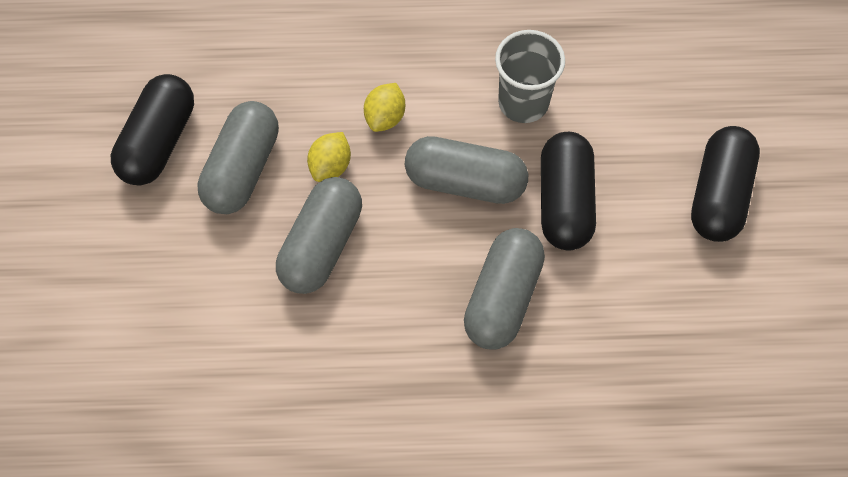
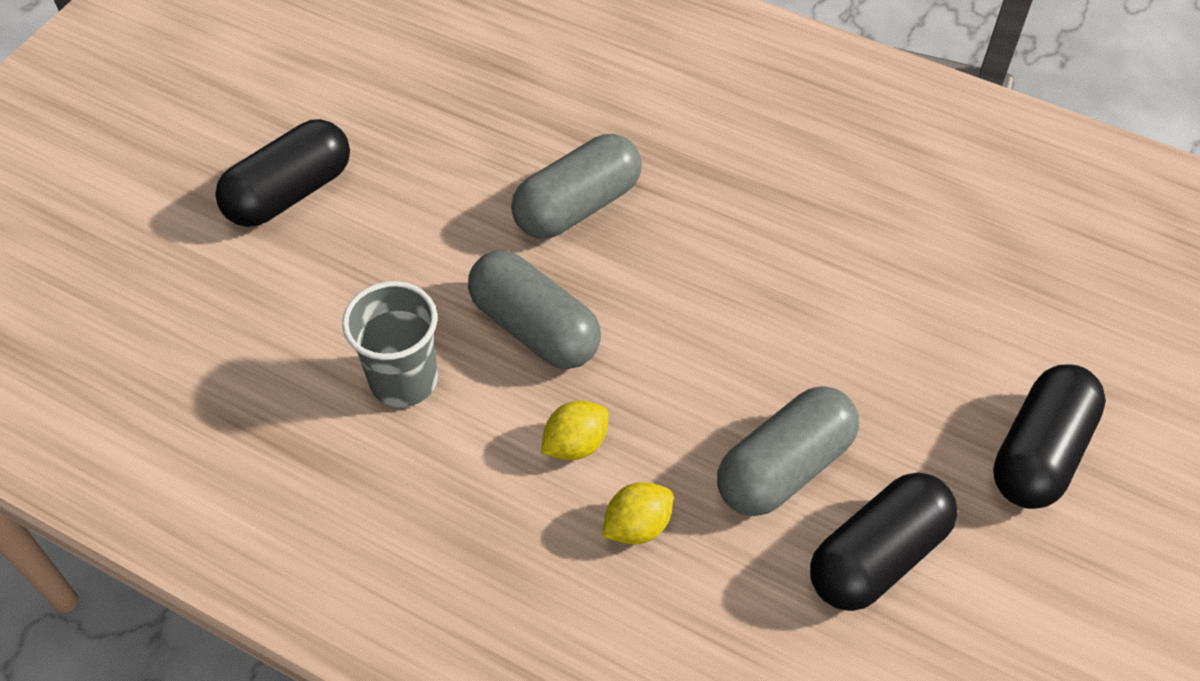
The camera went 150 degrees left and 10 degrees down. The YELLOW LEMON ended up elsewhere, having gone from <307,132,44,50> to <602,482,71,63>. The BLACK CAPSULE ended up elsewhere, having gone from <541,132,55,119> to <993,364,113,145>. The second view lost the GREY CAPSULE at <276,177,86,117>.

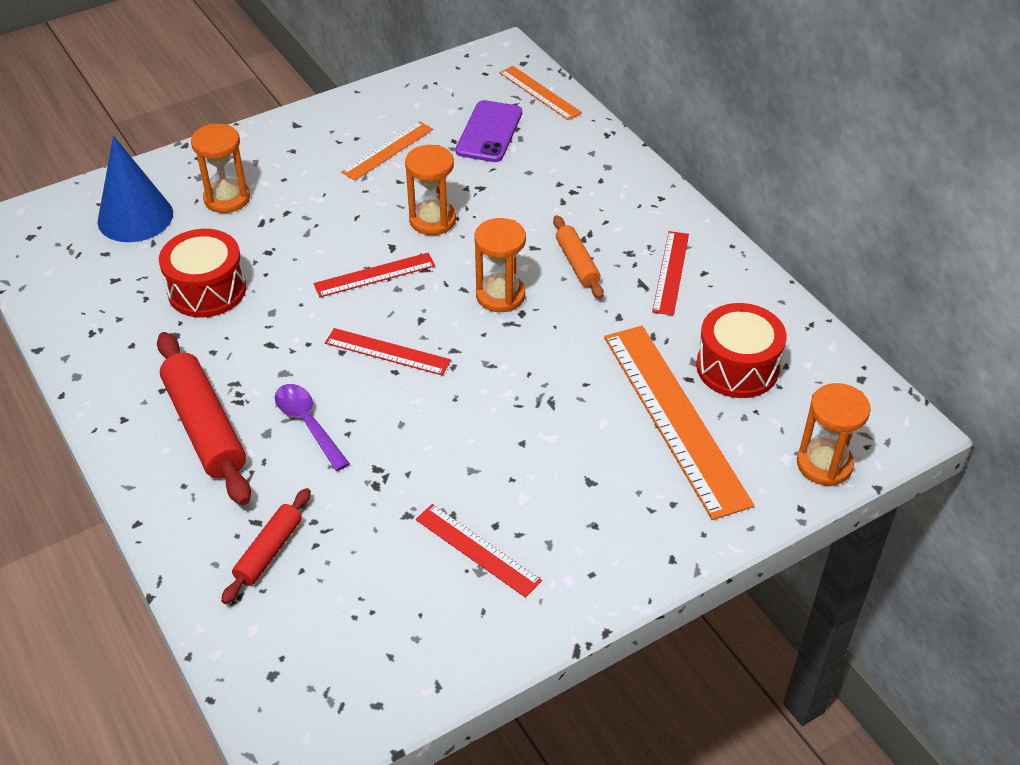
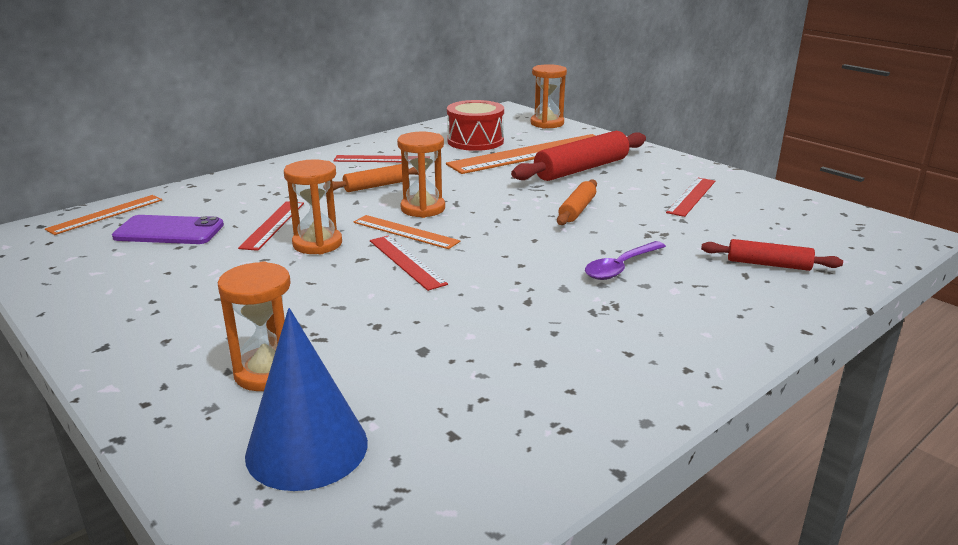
The camera went 100 degrees left and 20 degrees down. The RED RULER ended up elsewhere, having gone from <325,328,126,48> to <238,201,66,50>. The ORANGE RULER ended up elsewhere, having gone from <341,121,92,60> to <353,215,107,34>. The RED ROLLING PIN ended up elsewhere, having gone from <157,332,94,173> to <511,131,135,50>. The second view gained the ORANGE ROLLING PIN at <557,179,40,46>. The second view lost the RED DRUM at <159,229,87,89>.

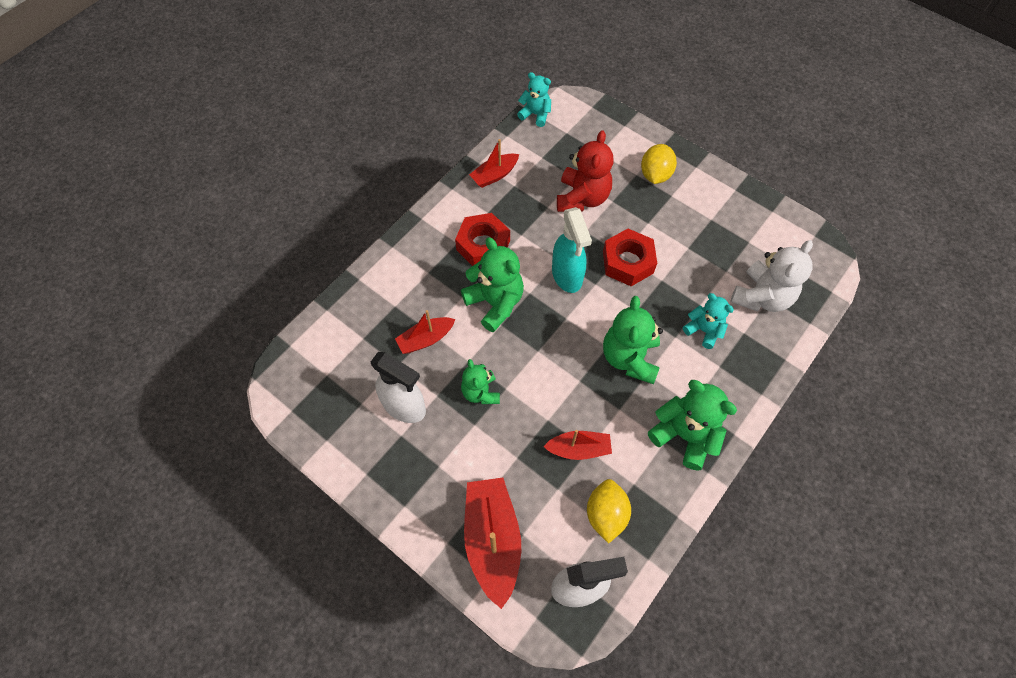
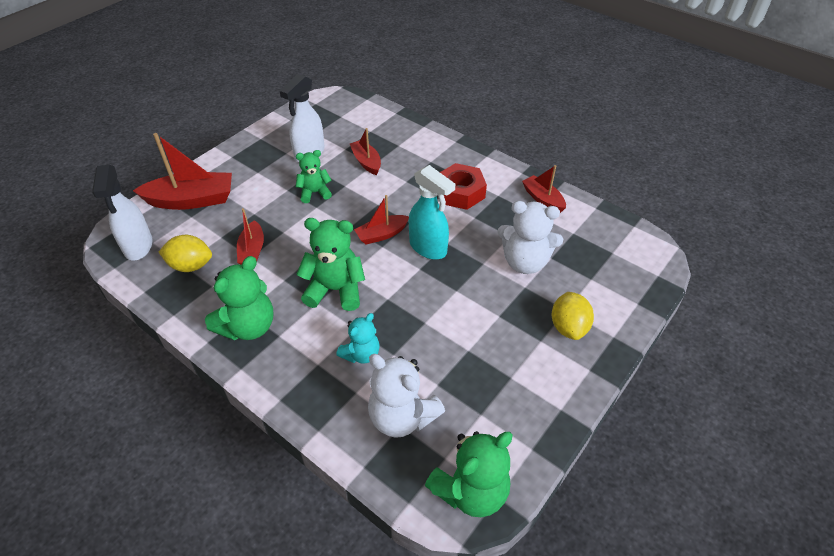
The camera went 90 degrees right and 15 degrees down. The second view gained the RED BOAT at <354,195,55,50>. The TURQUOISE SPRAY BOTTLE at <552,207,40,86> ended up facing another way, 120 degrees counterclockwise from before. The GREEN TEDDY BEAR ended up elsewhere, having gone from <461,237,63,95> to <425,431,88,86>. What was the RED TEDDY BEAR at <557,130,56,82> turned into the WHITE TEDDY BEAR at <497,201,66,73>. The YELLOW LEMON at <641,144,36,40> ended up facing another way, 75 degrees clockwise from before. The second view lost the TURQUOISE TEDDY BEAR at <517,72,34,55>. The second view lost the RED NUT at <603,229,54,57>.

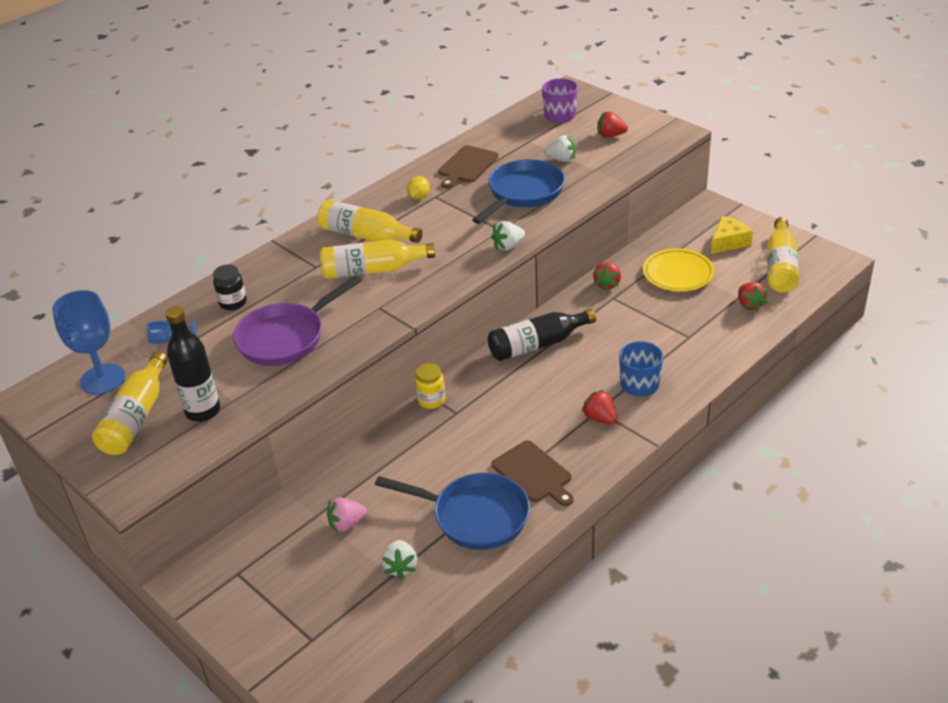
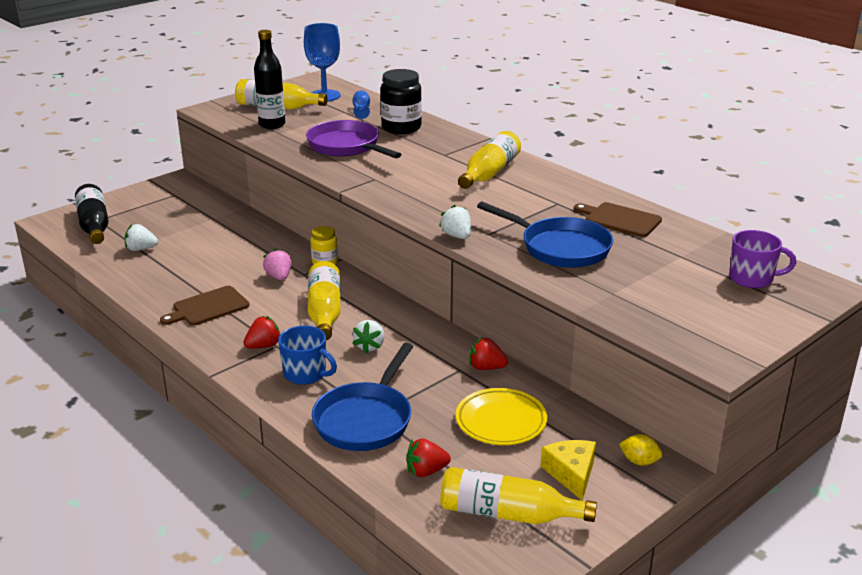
The camera went 90 degrees right and 10 degrees down. The BLACK BOTTLE ended up elsewhere, having gone from <488,309,108,52> to <75,184,34,60>. The PINK STRAWBERRY ended up elsewhere, having gone from <327,497,40,35> to <263,248,29,33>. The YELLOW BOTTLE ended up elsewhere, having gone from <320,240,115,39> to <308,261,33,79>. The BLUE PAN ended up elsewhere, having gone from <375,473,155,77> to <312,343,101,108>. The WHITE STRAWBERRY ended up elsewhere, having gone from <544,135,32,27> to <352,320,32,33>. The size of the BLACK JAR at <213,264,34,46> changed by a factor of 1.71. The YELLOW CHEESE at <711,216,42,38> ended up facing another way, 150 degrees counterclockwise from before. The YELLOW LEMON ended up elsewhere, having gone from <407,176,23,24> to <619,434,44,32>. The second view lost the RED STRAWBERRY at <597,111,31,26>.

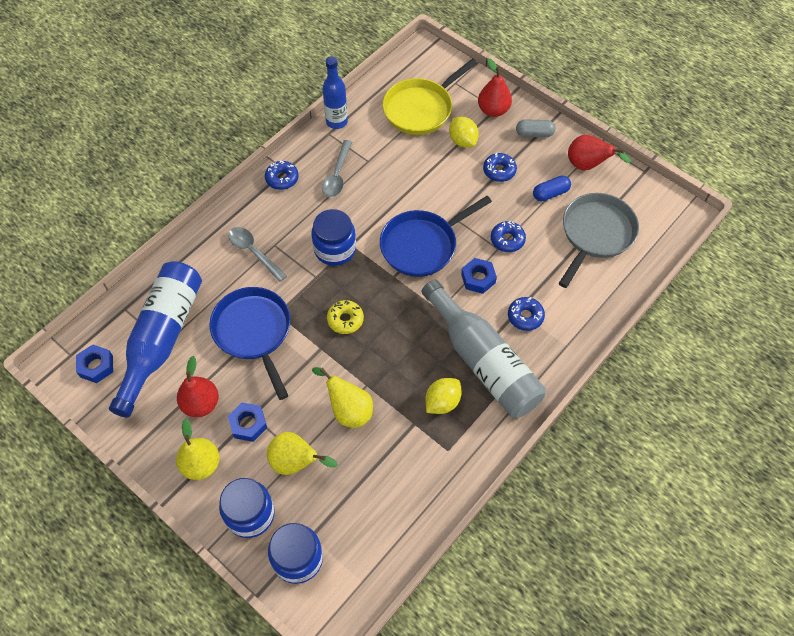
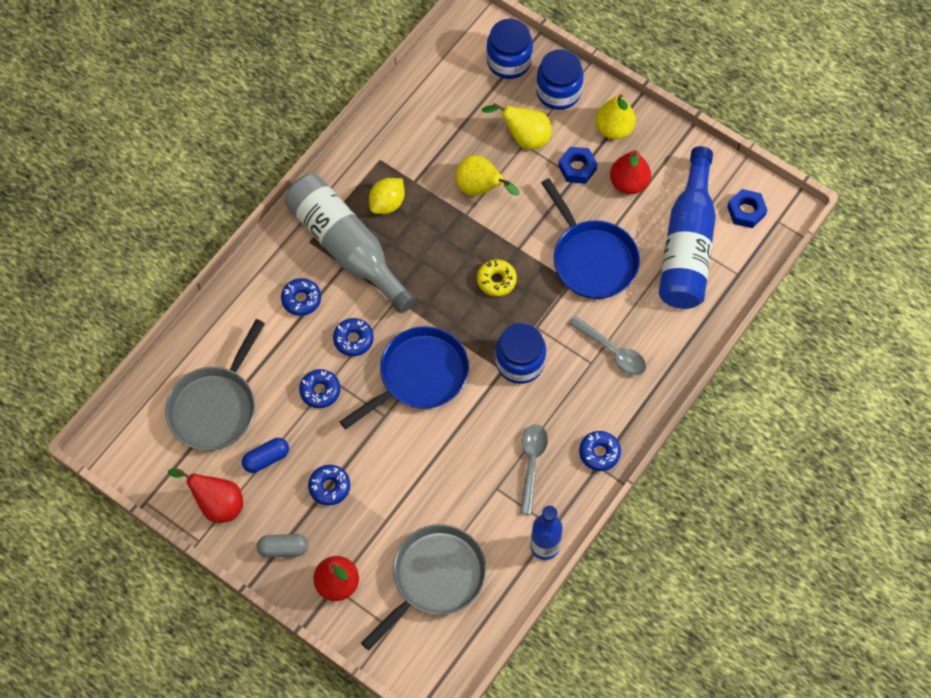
The camera went 175 degrees right and 5 degrees up. Where the BLUE NUT stood at <461,258,36,36>, the BLUE DONUT came to stand at <333,318,41,38>. What was the YELLOW PAN at <382,58,95,77> turned into the GREY PAN at <361,524,126,126>. The second view lost the YELLOW LEMON at <449,117,30,31>.

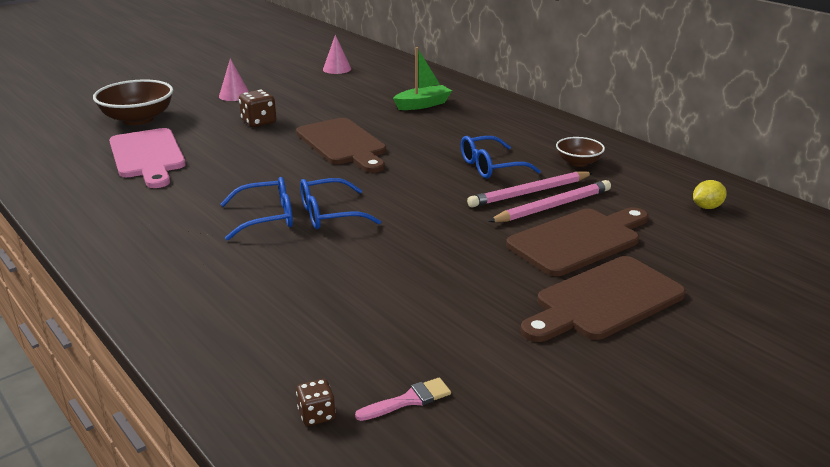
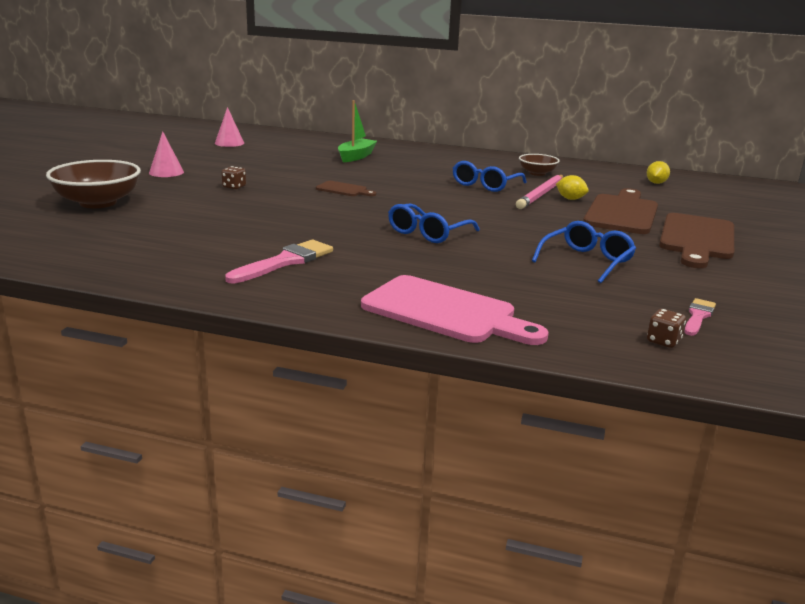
The camera went 35 degrees left and 5 degrees down. The size of the BROWN DICE at <239,90,37,37> changed by a factor of 0.61. The second view gained the PINK BRUSH at <225,240,108,44>. The size of the BROWN CUTTING BOARD at <296,118,90,55> changed by a factor of 0.49. The PINK CUTTING BOARD ended up elsewhere, having gone from <109,128,77,60> to <361,275,188,70>. The BLUE GLASSES ended up elsewhere, having gone from <220,177,73,64> to <532,221,104,62>. Where the PINK PENCIL stood at <488,180,123,42>, the YELLOW LEMON came to stand at <556,175,33,25>.

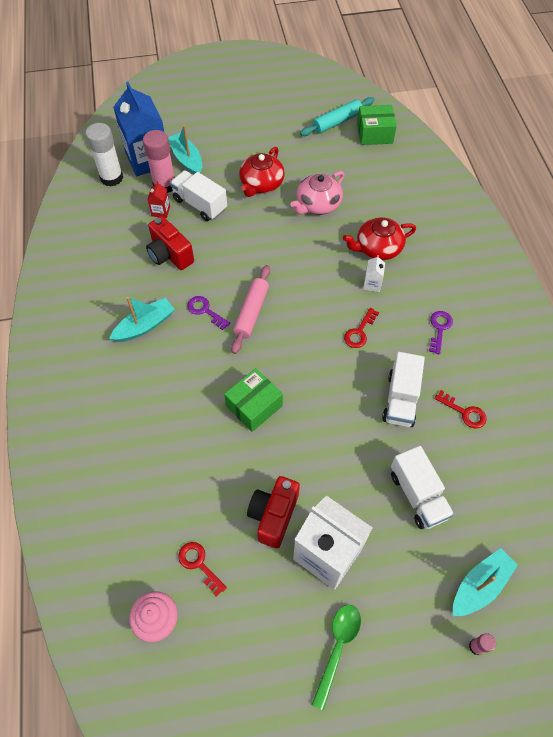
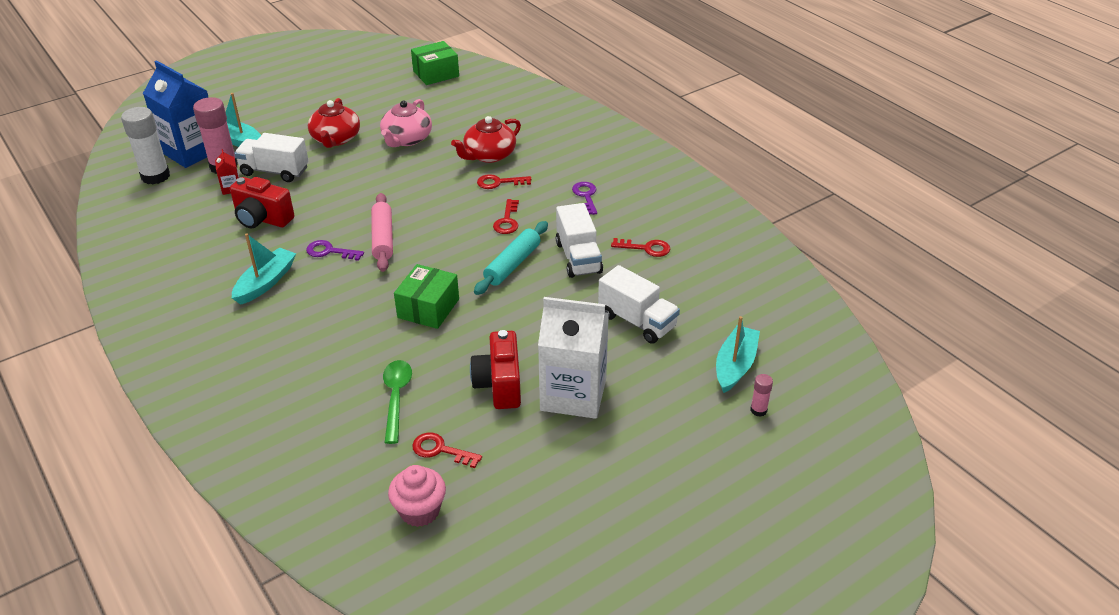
The camera went 25 degrees left and 20 degrees down. The GREEN SPOON ended up elsewhere, having gone from <312,605,49,106> to <383,360,29,84>. The TURQUOISE ROLLING PIN ended up elsewhere, having gone from <300,97,74,39> to <474,221,74,74>. Where the WHITE CARTON stood at <363,255,22,37>, the RED KEY came to stand at <477,174,55,15>.

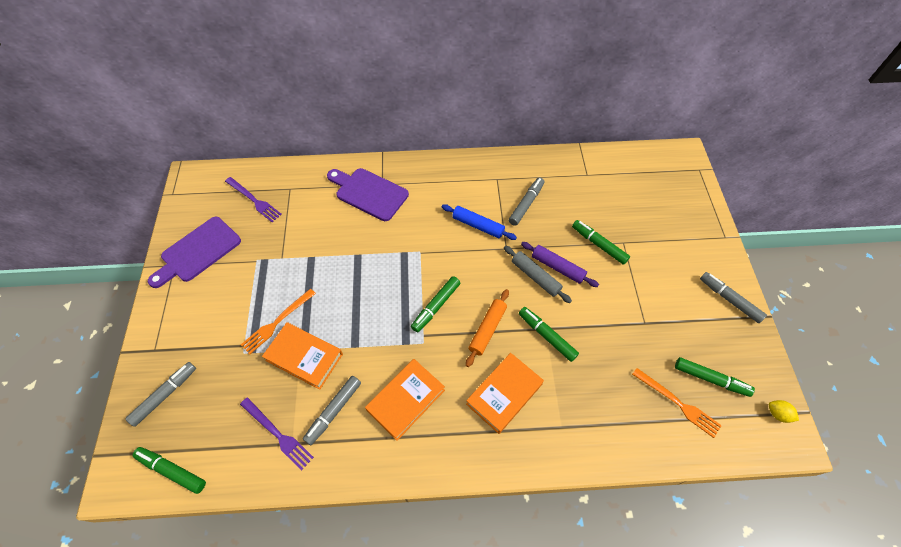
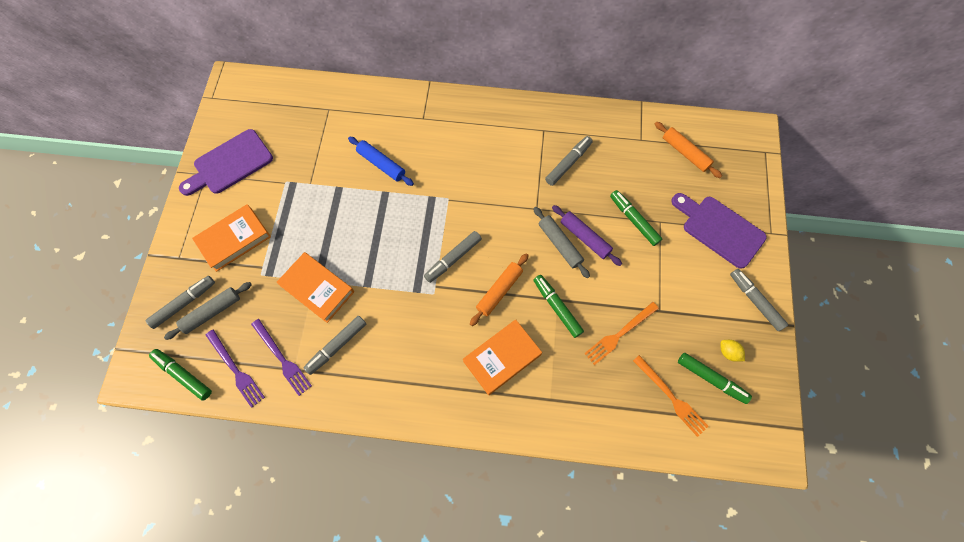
The camera went 10 degrees right and 10 degrees up. The second view gained the GREY ROLLING PIN at <164,282,88,58>. The ORANGE BOOK ended up elsewhere, having gone from <365,359,80,82> to <192,204,79,68>. The PURPLE FORK ended up elsewhere, having gone from <225,177,57,45> to <206,329,59,79>. The BLUE ROLLING PIN ended up elsewhere, having gone from <442,204,75,36> to <348,137,66,49>. What was the GREEN MARKER at <411,276,49,56> turned into the GREY MARKER at <424,231,58,52>. The ORANGE FORK ended up elsewhere, having gone from <241,289,75,65> to <584,302,75,63>. The second view gained the ORANGE ROLLING PIN at <655,122,67,56>. The PURPLE CUTTING BOARD ended up elsewhere, having gone from <327,168,82,53> to <671,193,96,76>. The YELLOW LEMON ended up elsewhere, having gone from <769,400,30,23> to <720,340,25,22>.

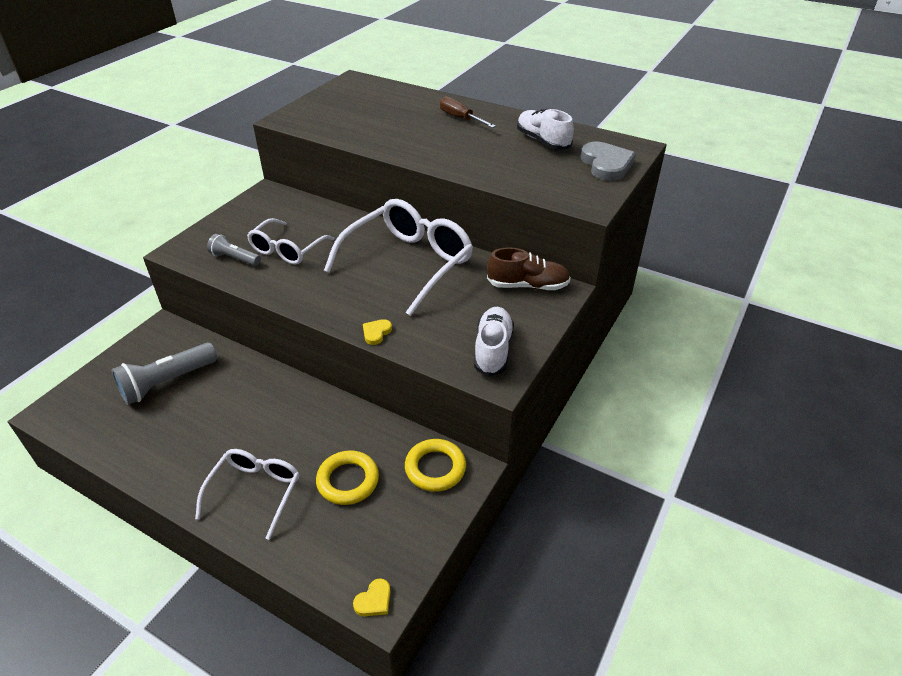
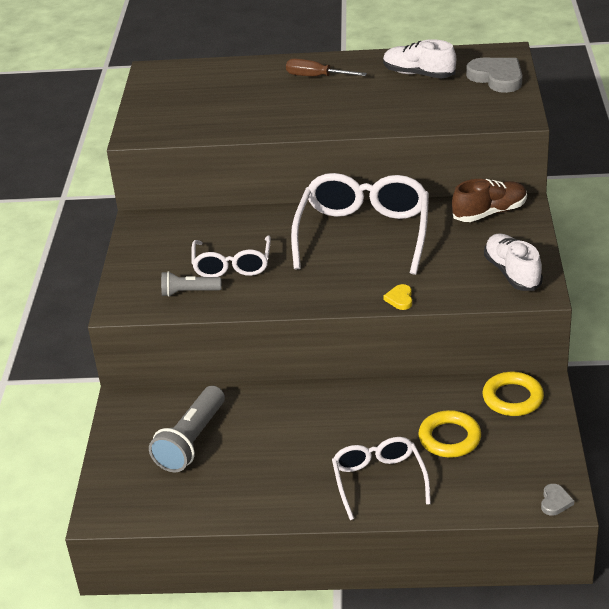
The camera went 25 degrees left and 5 degrees down. What was the YELLOW HEART at <353,578,37,38> turned into the GREY HEART at <541,484,33,32>.

